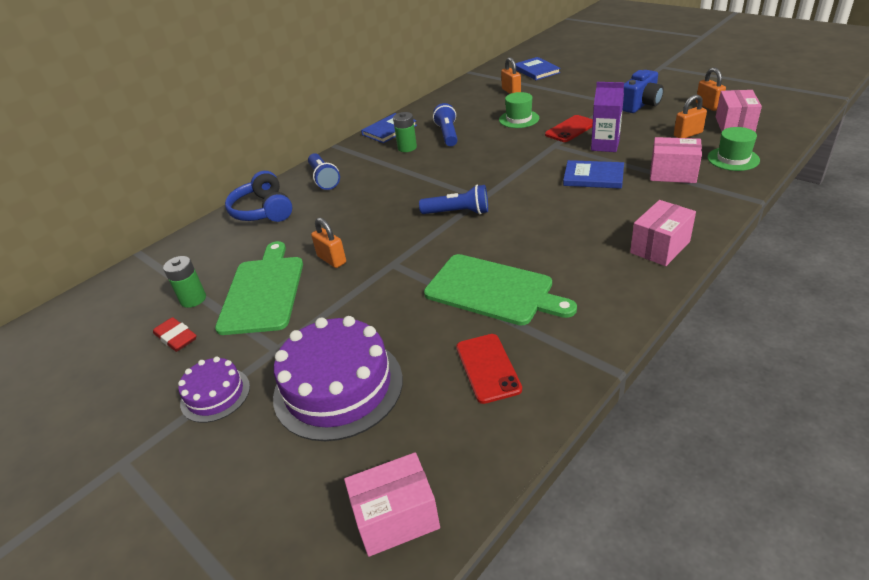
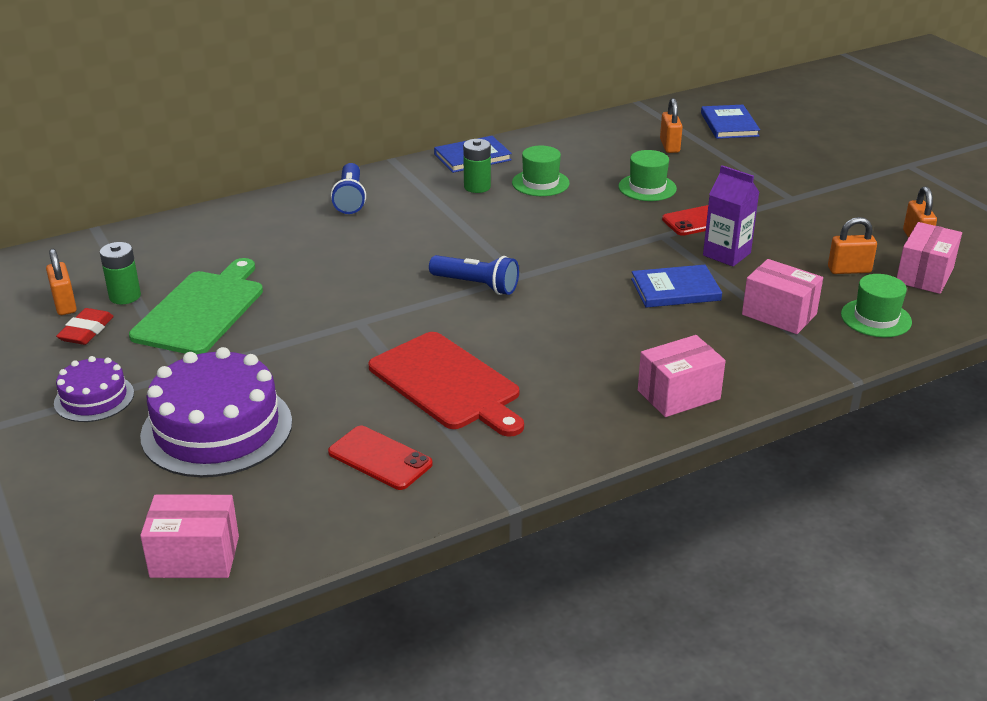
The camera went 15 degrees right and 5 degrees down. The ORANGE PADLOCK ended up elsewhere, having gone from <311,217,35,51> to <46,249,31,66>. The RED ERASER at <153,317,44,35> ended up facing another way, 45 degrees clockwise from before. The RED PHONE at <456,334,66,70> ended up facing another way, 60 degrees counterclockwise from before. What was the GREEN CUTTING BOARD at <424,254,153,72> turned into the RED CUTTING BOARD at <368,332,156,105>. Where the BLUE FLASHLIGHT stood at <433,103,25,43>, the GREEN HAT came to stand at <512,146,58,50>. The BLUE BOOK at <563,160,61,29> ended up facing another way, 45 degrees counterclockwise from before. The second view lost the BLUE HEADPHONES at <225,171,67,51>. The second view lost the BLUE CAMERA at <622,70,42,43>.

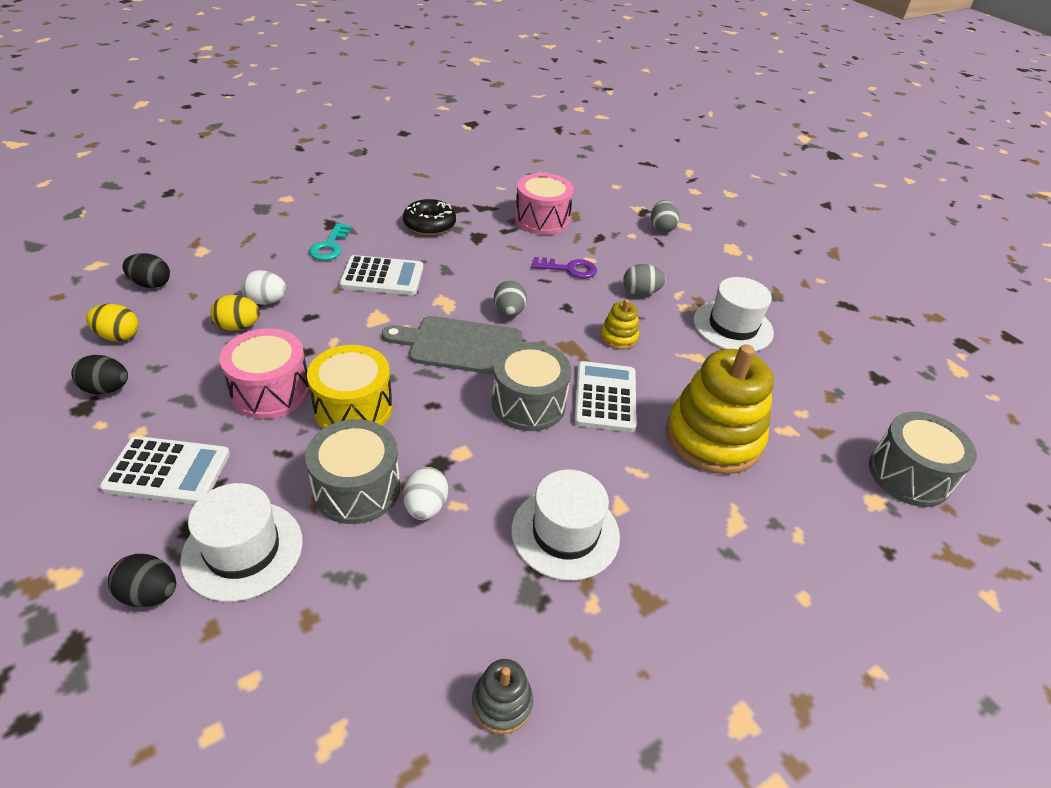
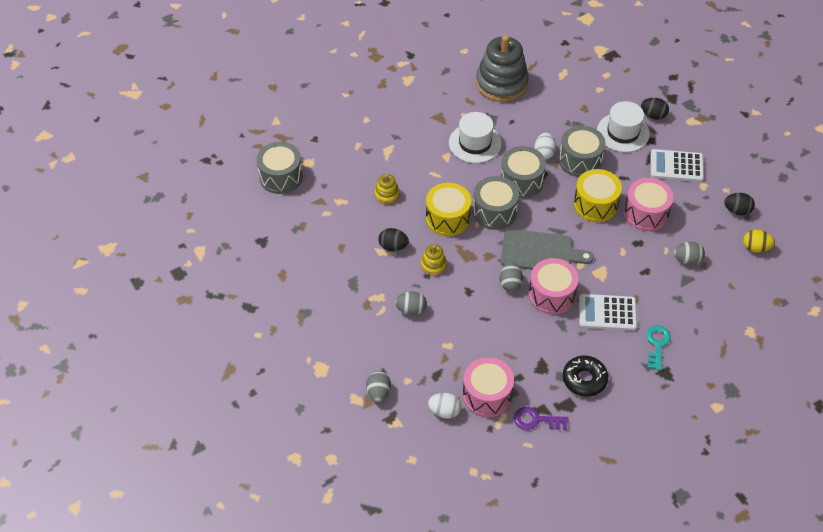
The camera went 175 degrees left and 10 degrees up. The size of the YELLOW STACKING TOY at <666,344,108,130> changed by a factor of 0.45. The BLACK EGG ended up elsewhere, having gone from <122,253,48,35> to <378,228,31,23>. Where the WHITE CALCULATOR stood at <574,361,63,71>, the YELLOW DRUM came to stand at <426,183,46,53>. The WHITE EGG ended up elsewhere, having gone from <241,270,46,35> to <428,393,33,26>. The size of the GREY STACKING TOY at <472,659,61,75> changed by a factor of 2.23. The second view gained the GREY DRUM at <500,146,46,53>. The PURPLE KEY ended up elsewhere, having gone from <532,257,65,22> to <514,407,55,23>. The second view gained the PINK DRUM at <529,258,50,57>. What was the YELLOW EGG at <210,295,50,36> turned into the GREY EGG at <674,242,31,23>. The second view lost the WHITE HAT at <693,277,81,75>.

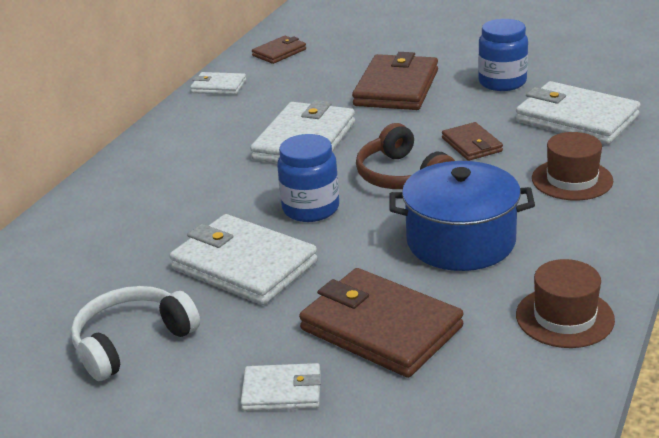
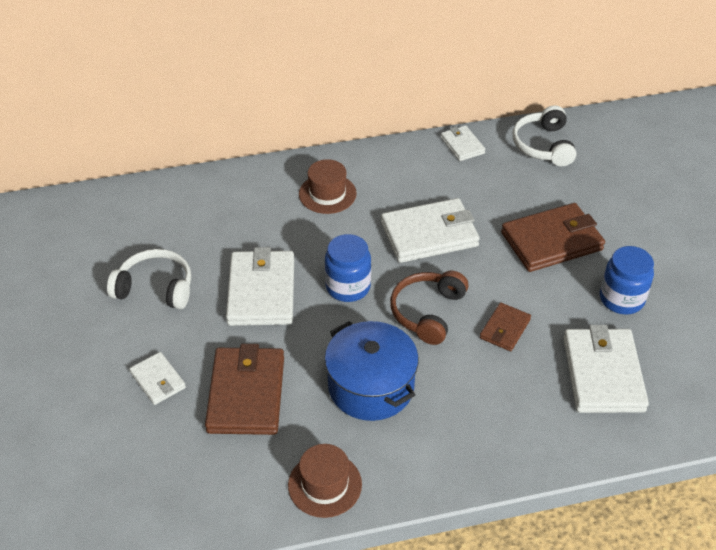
The camera went 50 degrees right and 15 degrees up. The BROWN HAT ended up elsewhere, having gone from <532,132,81,68> to <299,159,58,55>. Where the BROWN WALLET stood at <252,36,54,28>, the WHITE HEADPHONES came to stand at <513,105,63,61>.

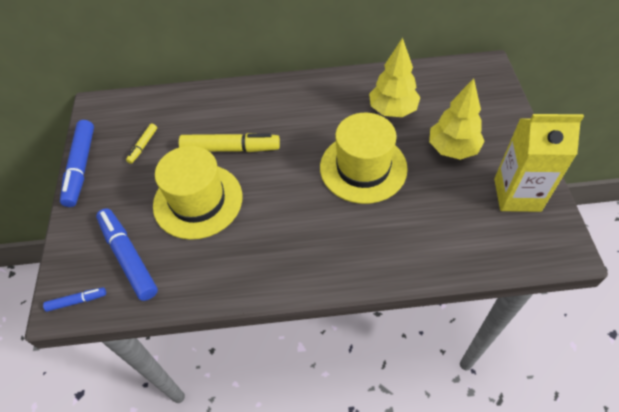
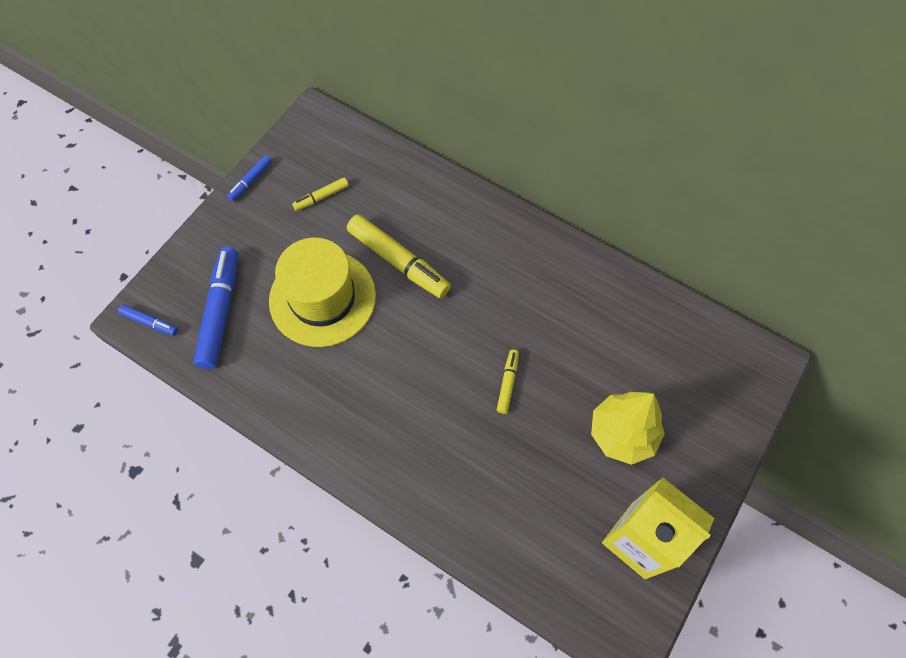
The camera went 35 degrees right and 10 degrees up. The size of the BLUE MARKER at <60,120,34,87> changed by a factor of 0.50. Where the YELLOW HAT stood at <320,113,88,91>, the YELLOW MARKER came to stand at <497,350,22,64>. The second view lost the YELLOW TREE at <369,37,52,80>.

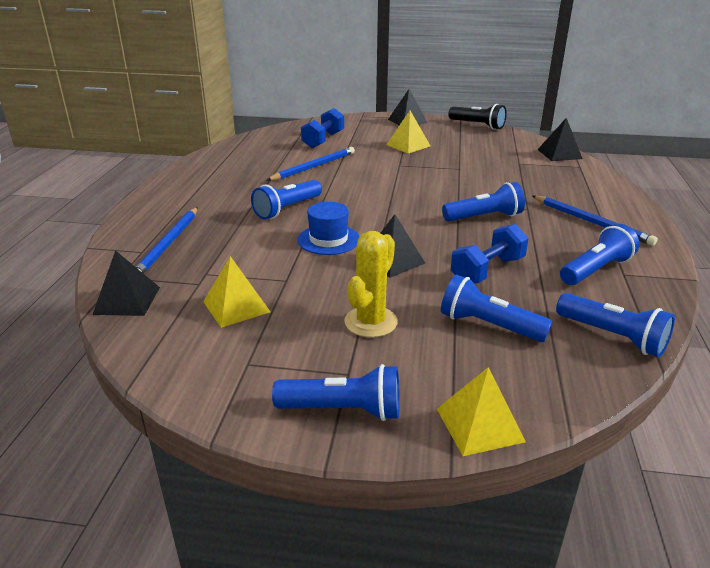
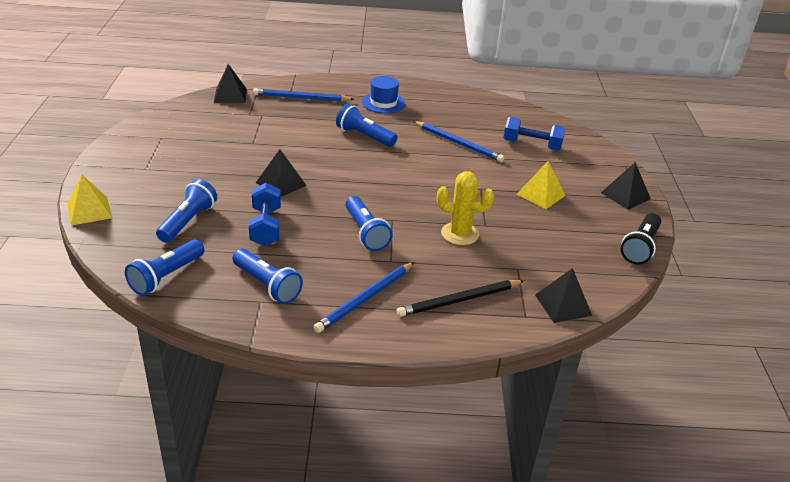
The camera went 80 degrees right and 5 degrees up. The BLUE DUMBBELL at <451,224,78,59> ended up facing another way, 45 degrees clockwise from before. The BLUE HAT ended up elsewhere, having gone from <297,202,63,53> to <362,76,44,38>. The second view gained the BLACK PENCIL at <397,280,127,37>. The YELLOW CACTUS ended up elsewhere, having gone from <344,231,54,107> to <437,171,57,74>. The second view lost the YELLOW PYRAMID at <203,256,67,72>. The second view lost the BLUE FLASHLIGHT at <272,364,128,57>.

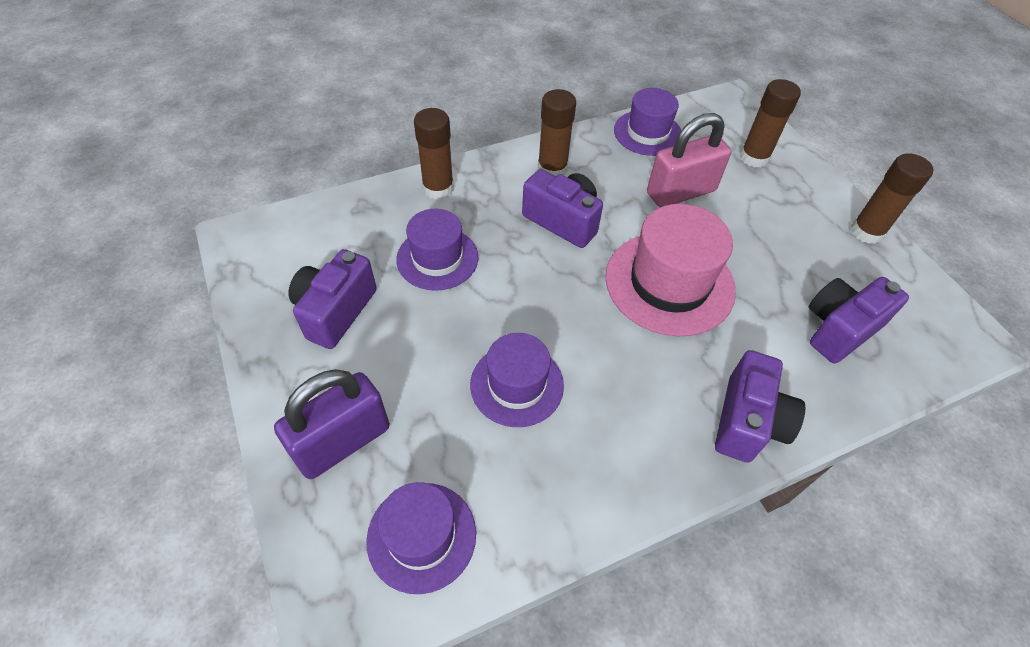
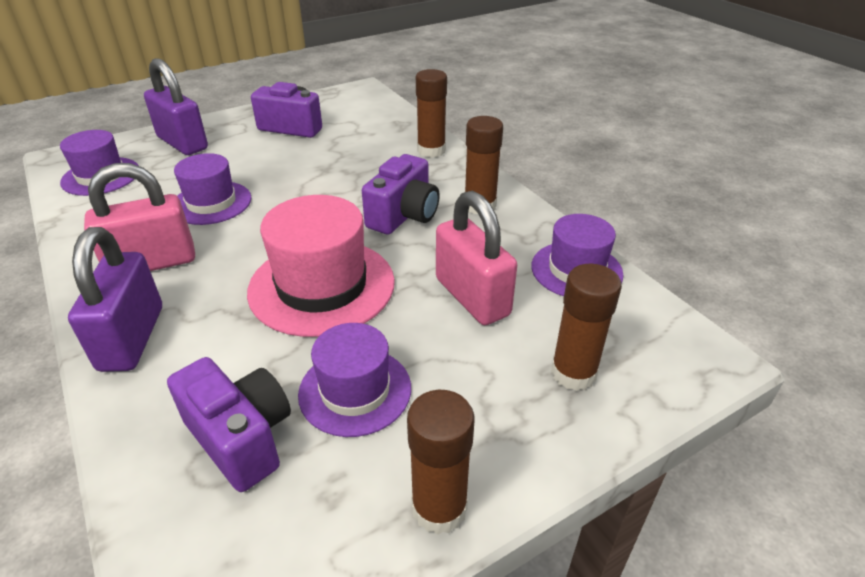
The camera went 85 degrees right and 15 degrees down. Where the PURPLE CAMERA stood at <715,350,90,112>, the PURPLE PADLOCK came to stand at <68,227,94,145>. The second view gained the PINK PADLOCK at <84,163,111,108>. The PURPLE HAT ended up elsewhere, having gone from <396,209,82,82> to <298,323,113,114>.

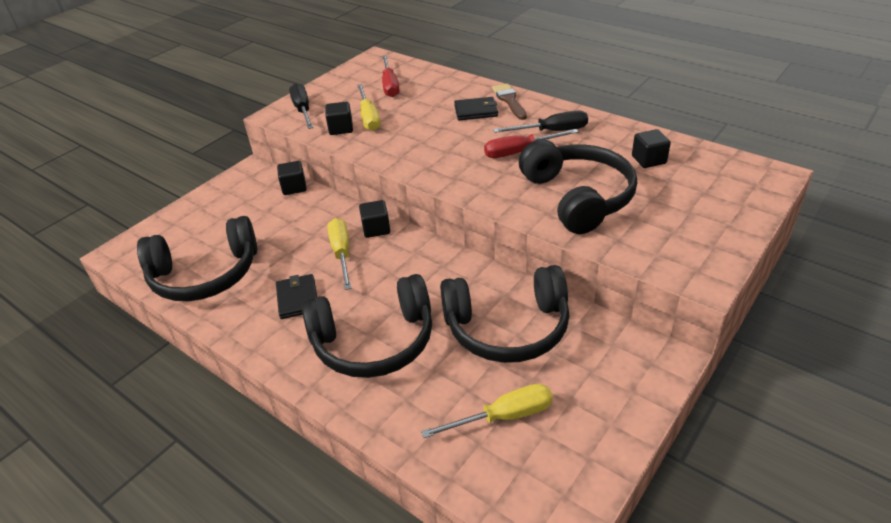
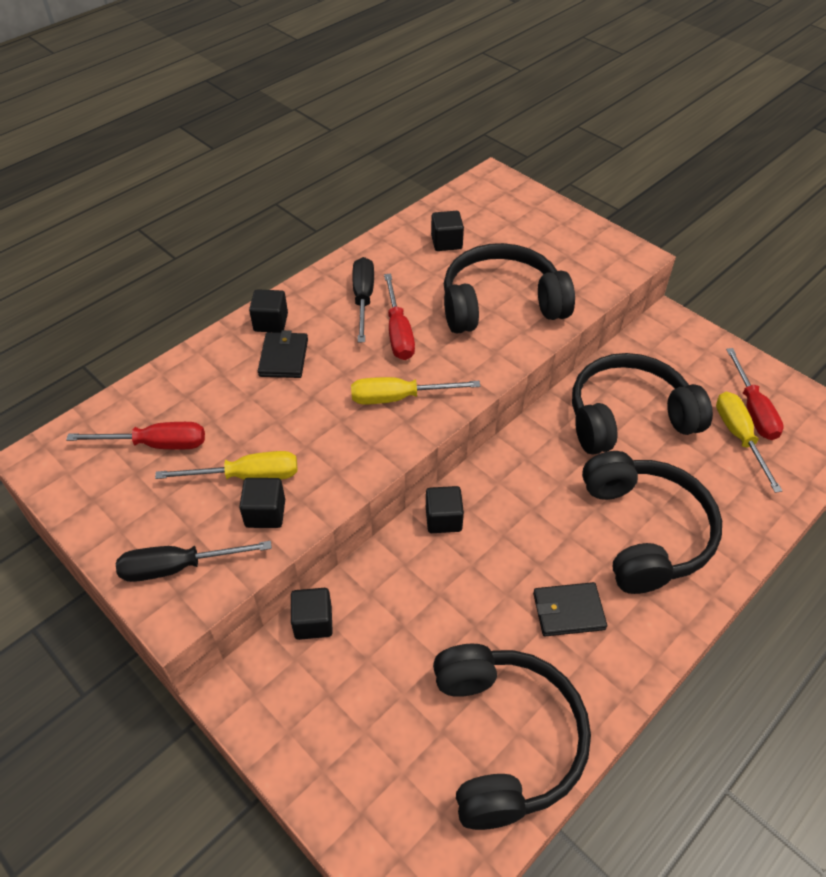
The camera went 85 degrees left and 10 degrees up. Where the BROWN BRUSH stood at <492,83,35,37>, the BLACK CUBE came to stand at <249,289,39,44>. The YELLOW SCREWDRIVER ended up elsewhere, having gone from <327,218,25,72> to <351,377,129,27>. The BLACK HEADPHONES at <440,265,130,98> ended up facing another way, 105 degrees counterclockwise from before. The second view gained the RED SCREWDRIVER at <726,348,58,92>.

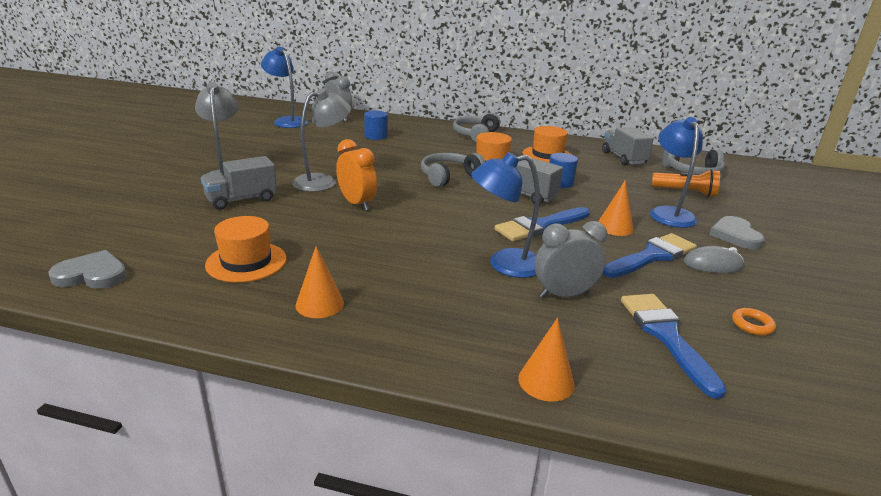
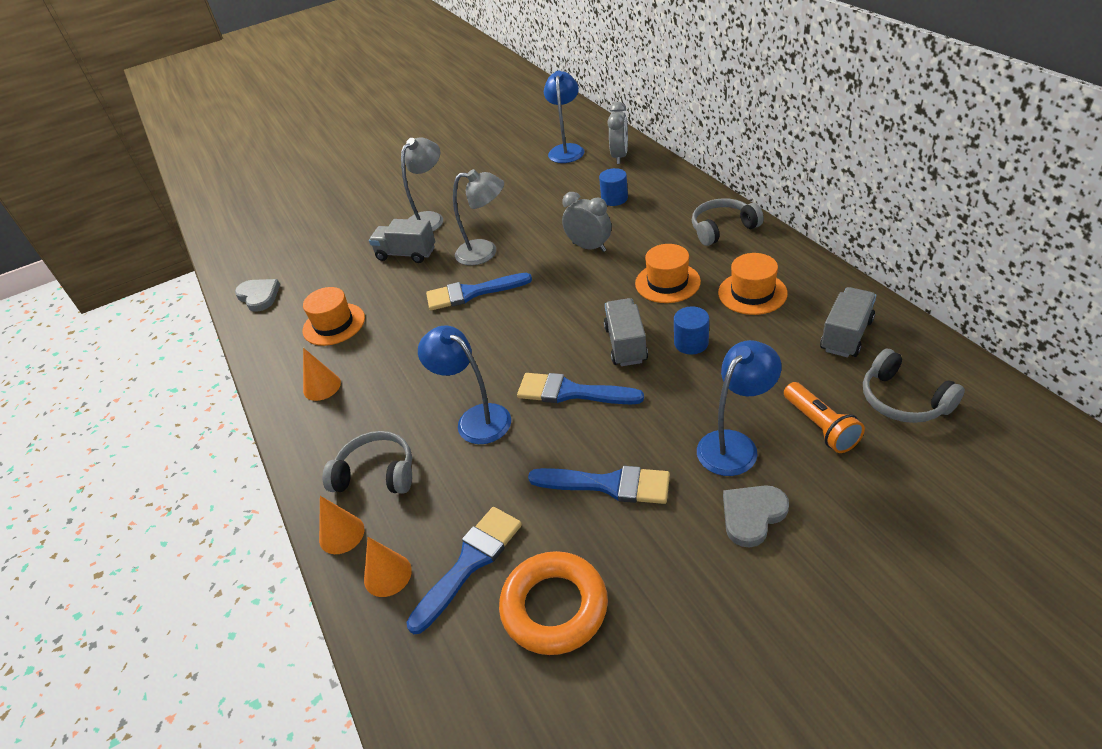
The camera went 55 degrees right and 15 degrees up. The GREY HEADPHONES ended up elsewhere, having gone from <421,153,64,34> to <323,431,89,63>. The ORANGE CONE ended up elsewhere, having gone from <598,181,36,55> to <364,537,48,60>. Where the ORANGE CLOCK stood at <336,139,41,72>, the BLUE BRUSH came to stand at <426,273,106,37>. The size of the ORANGE RING at <732,308,44,27> changed by a factor of 2.49. The GREY CLOCK ended up elsewhere, having gone from <535,221,72,77> to <562,192,50,60>. The second view lost the GREY MOUSE at <684,246,60,27>.

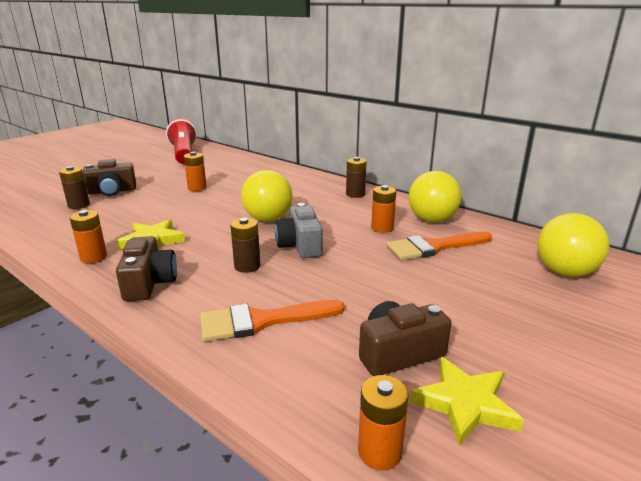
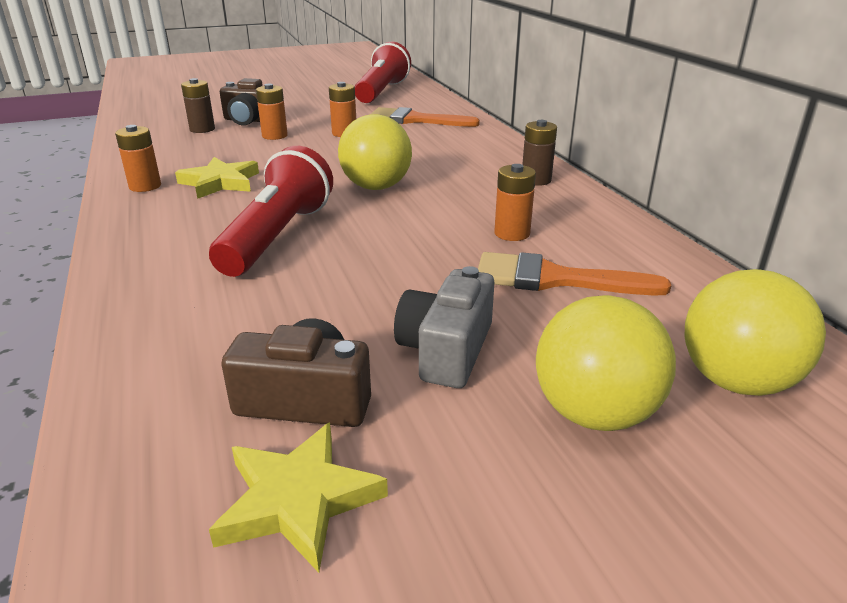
The camera went 30 degrees right and 5 degrees up. Where the BROWN BATTERY stood at <230,218,30,55>, the RED FLASHLIGHT came to stand at <209,146,124,131>. The ORANGE BATTERY ended up elsewhere, having gone from <358,375,51,95> to <256,84,32,56>. The ORANGE BRUSH ended up elsewhere, having gone from <200,300,145,42> to <371,107,109,20>. The GREY CAMERA ended up elsewhere, having gone from <275,203,48,55> to <394,266,100,122>. The YELLOW BALL ended up elsewhere, having gone from <409,171,53,52> to <536,295,140,136>. The second view lost the BROWN CAMERA at <116,236,61,65>.

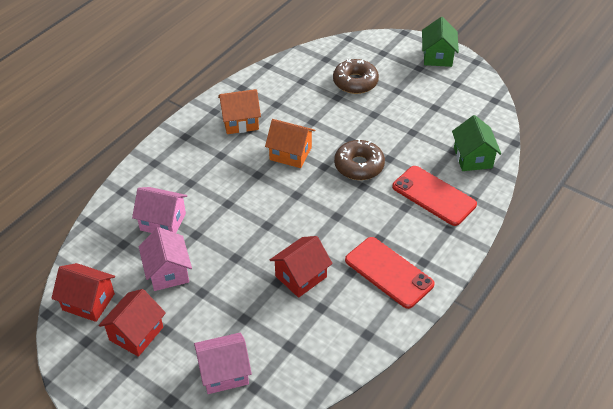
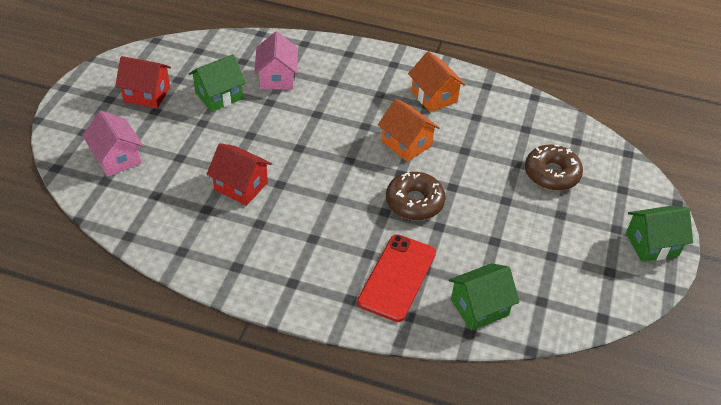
The camera went 70 degrees right and 0 degrees up. What was the PINK HOUSE at <139,227,53,64> turned into the GREEN HOUSE at <189,54,57,58>. The ORANGE HOUSE at <265,119,50,49> ended up facing another way, 45 degrees counterclockwise from before. The second view lost the RED HOUSE at <51,263,64,59>. The second view lost the RED PHONE at <345,237,90,72>.

